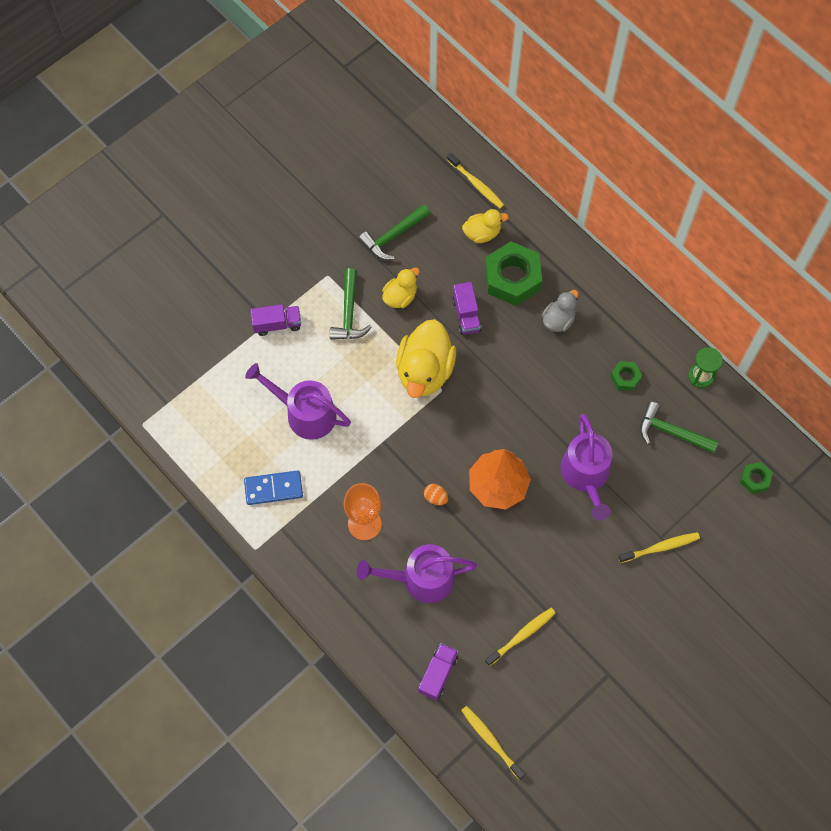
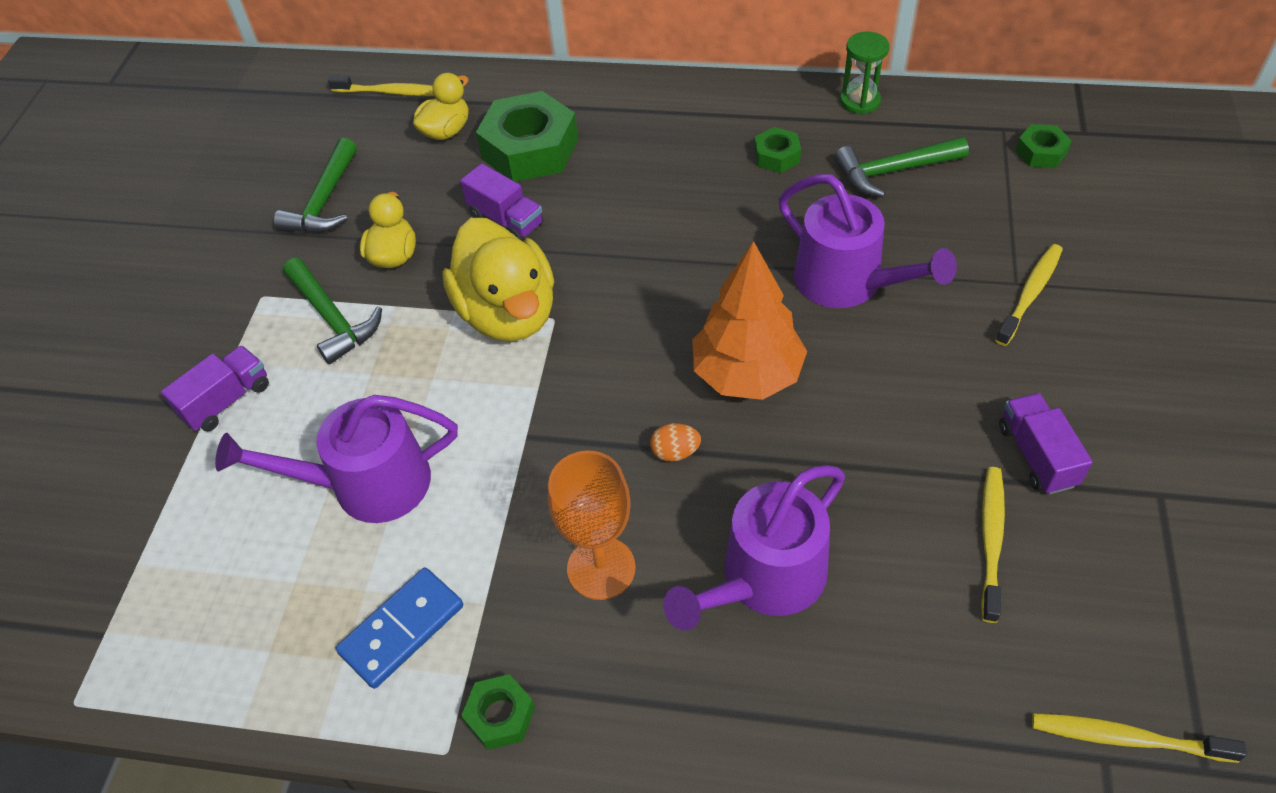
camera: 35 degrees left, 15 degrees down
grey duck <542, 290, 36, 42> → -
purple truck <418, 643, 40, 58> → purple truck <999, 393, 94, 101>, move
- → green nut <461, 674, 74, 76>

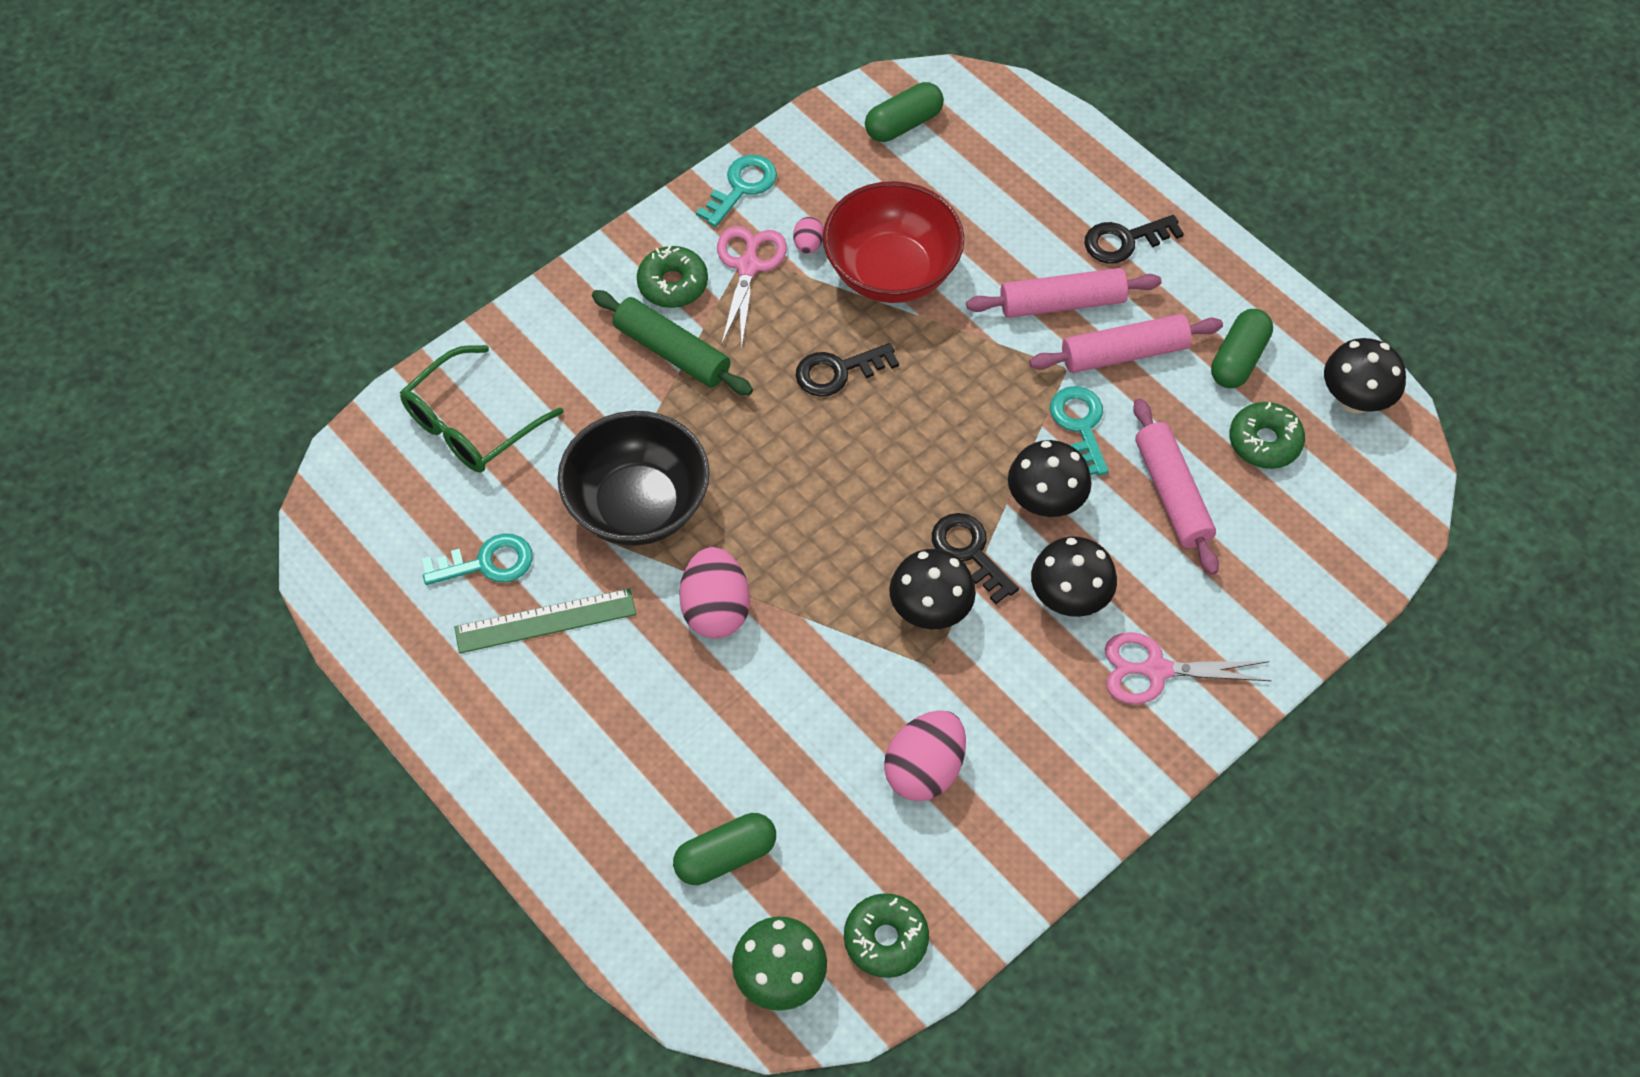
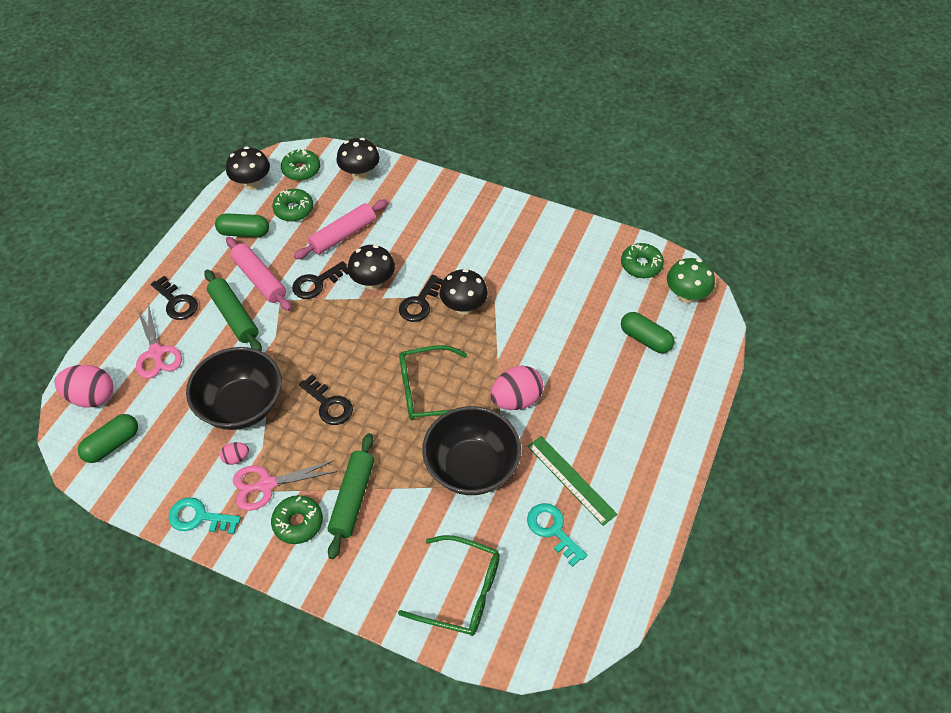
camera: 115 degrees left, 5 degrees down
green capsule <865, 82, 79, 60> → green capsule <78, 414, 60, 49>, 75 degrees counterclockwise
red bowl <823, 181, 141, 122> → black bowl <186, 347, 96, 83>
pink rolling pin <966, 268, 196, 50> → green rolling pin <204, 270, 58, 81>
turquoise key <1050, 386, 59, 89> → black key <292, 261, 56, 38>
black mushroom <1031, 536, 86, 81> → black mushroom <336, 138, 44, 43>, move
pink scissors <1105, 632, 167, 72> → pink scissors <136, 303, 46, 76>, move
pink egg <884, 710, 82, 91> → pink egg <54, 365, 59, 43>, move
- → green donut <281, 149, 39, 32>
- → green glasses <399, 345, 68, 75>

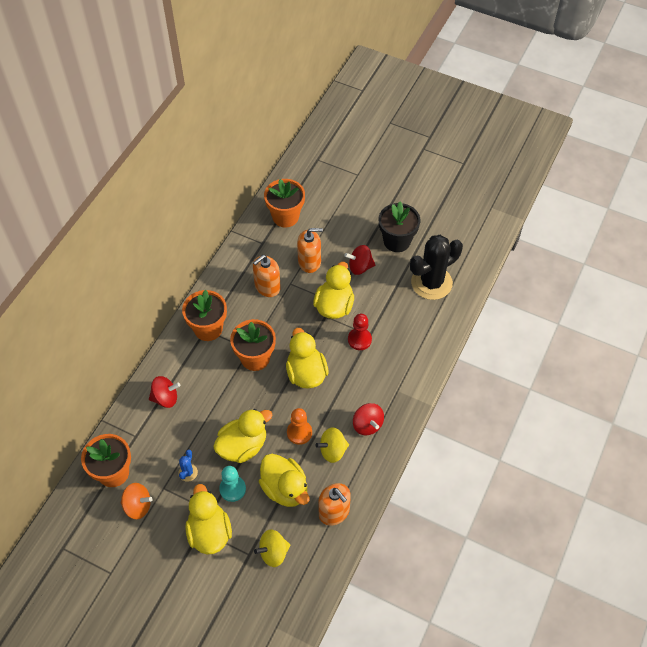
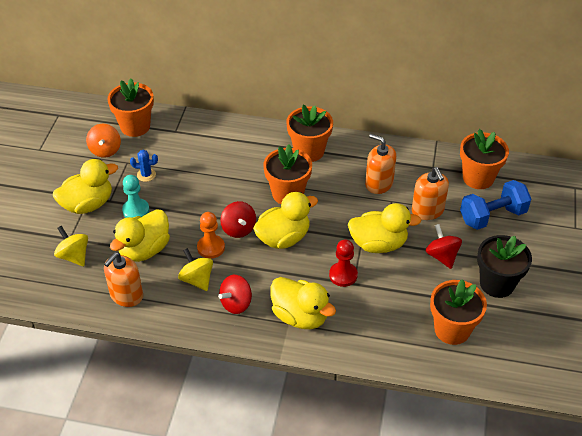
camera: 75 degrees right, 10 degrees down
black cactus <410, 235, 53, 65> → orange flower pot <430, 279, 57, 66>
red spinning top <149, 376, 31, 32> → red spinning top <220, 201, 36, 37>, move
yellow duck <213, 409, 59, 54> → yellow duck <270, 277, 66, 52>, move
- → blue dumbbell <460, 180, 71, 50>

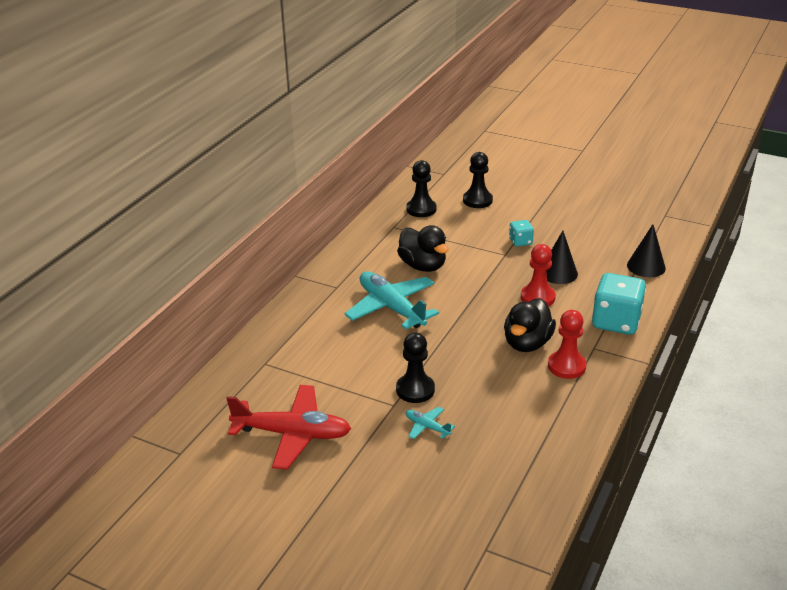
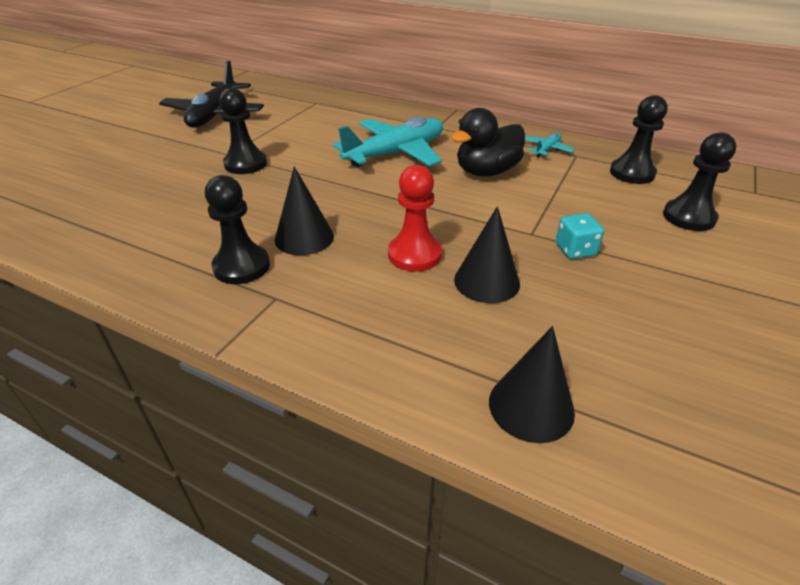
camera: 90 degrees right, 5 degrees up
turquoise dice <592, 273, 54, 62> → -
black duck <504, 298, 52, 54> → black cone <275, 166, 59, 89>
red pawn <548, 310, 38, 69> → black pawn <205, 175, 65, 109>
red plane <226, 385, 125, 85> → black plane <159, 60, 105, 68>
turquoise plane <406, 407, 49, 32> → turquoise plane <525, 132, 50, 25>, move

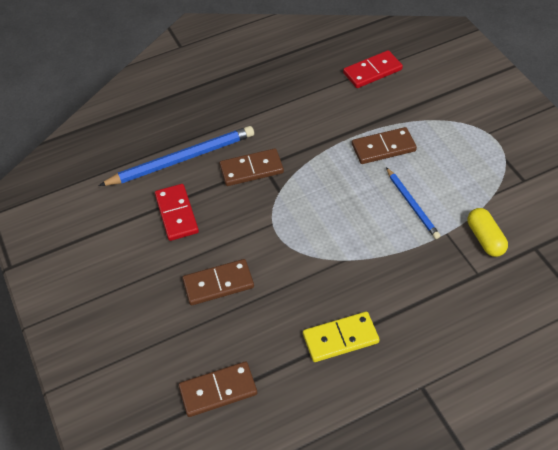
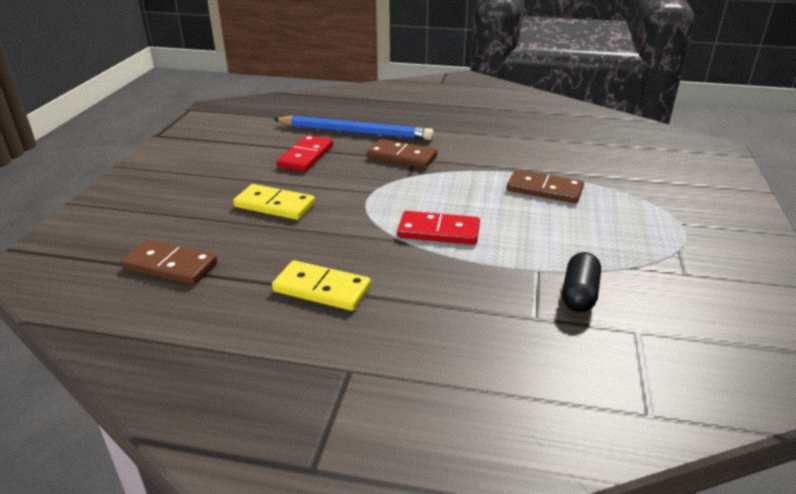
camera: 35 degrees right, 20 degrees down
red domino <343, 50, 60, 38> → red domino <397, 211, 83, 34>, move
blue pencil <386, 167, 54, 72> → -
yellow capsule <468, 208, 40, 49> → black capsule <562, 252, 39, 60>
brown domino <182, 259, 72, 46> → yellow domino <233, 184, 82, 36>

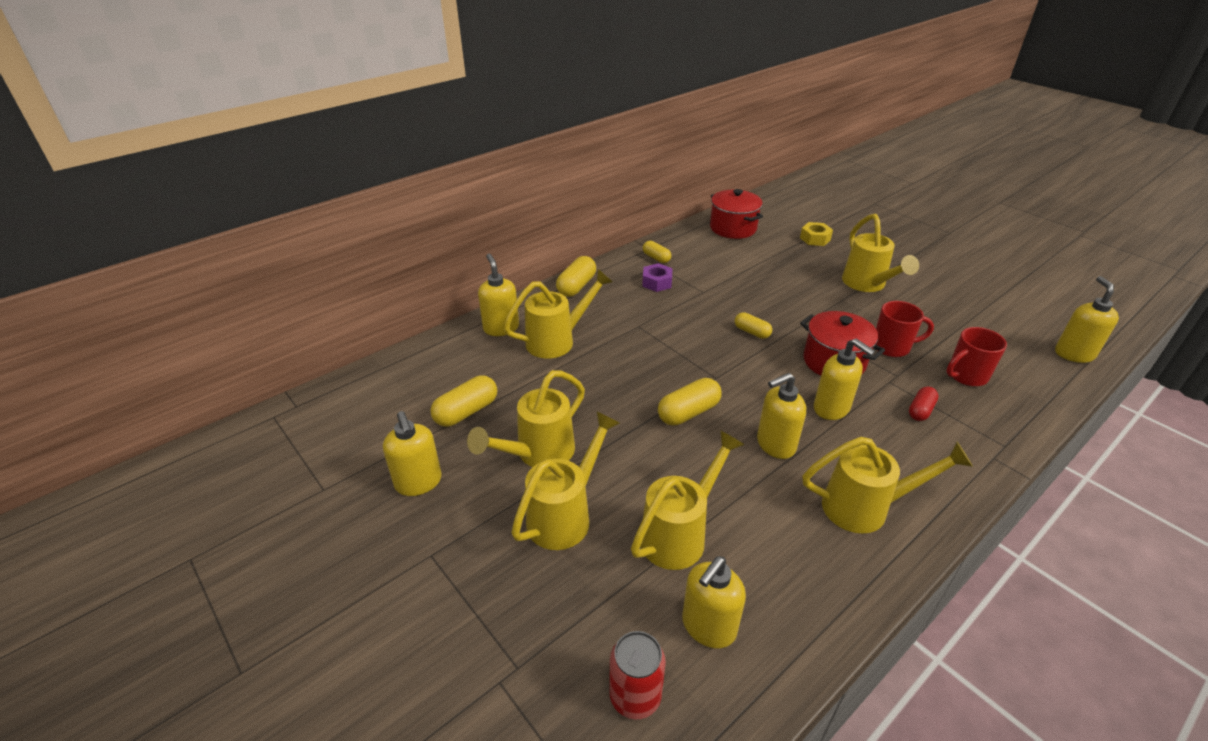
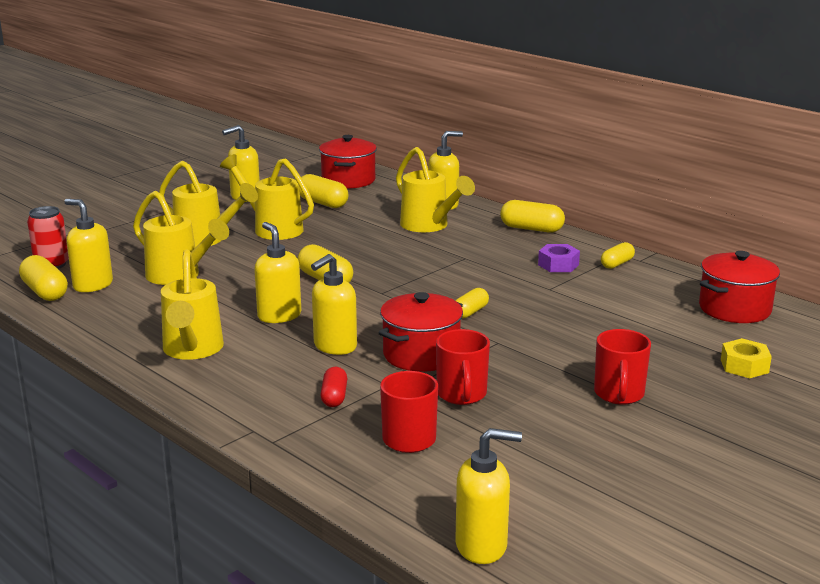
camera: 85 degrees right, 15 degrees down
yellow watering can <842, 214, 77, 78> → red mug <594, 329, 57, 76>
red capsule <909, 387, 30, 34> → red capsule <320, 367, 27, 40>, 60 degrees clockwise
- → red pot <319, 135, 58, 54>
- → yellow capsule <19, 255, 49, 46>

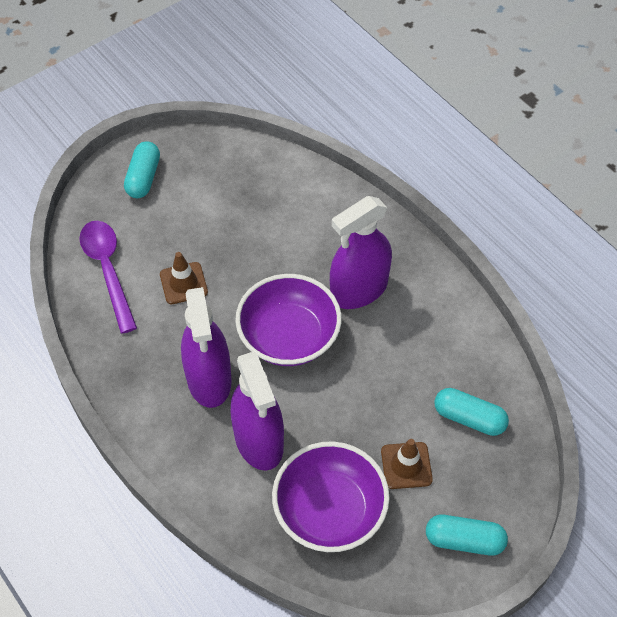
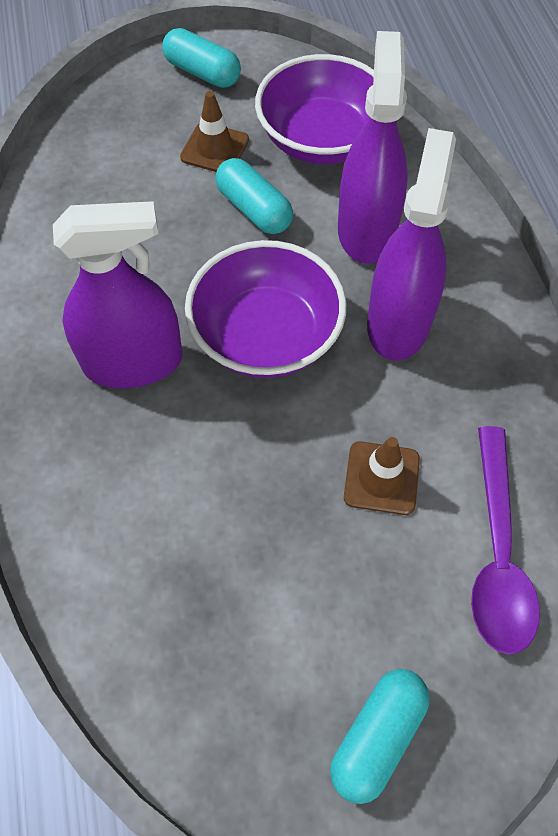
camera: 155 degrees left, 5 degrees up
turquoise capsule <434, 388, 75, 48> → turquoise capsule <215, 158, 78, 76>, move

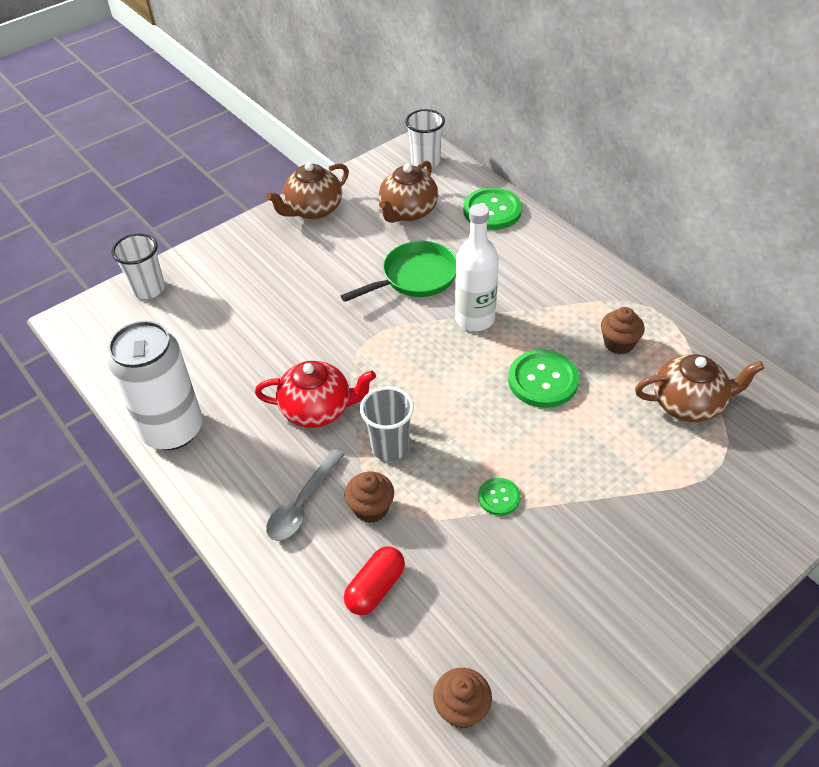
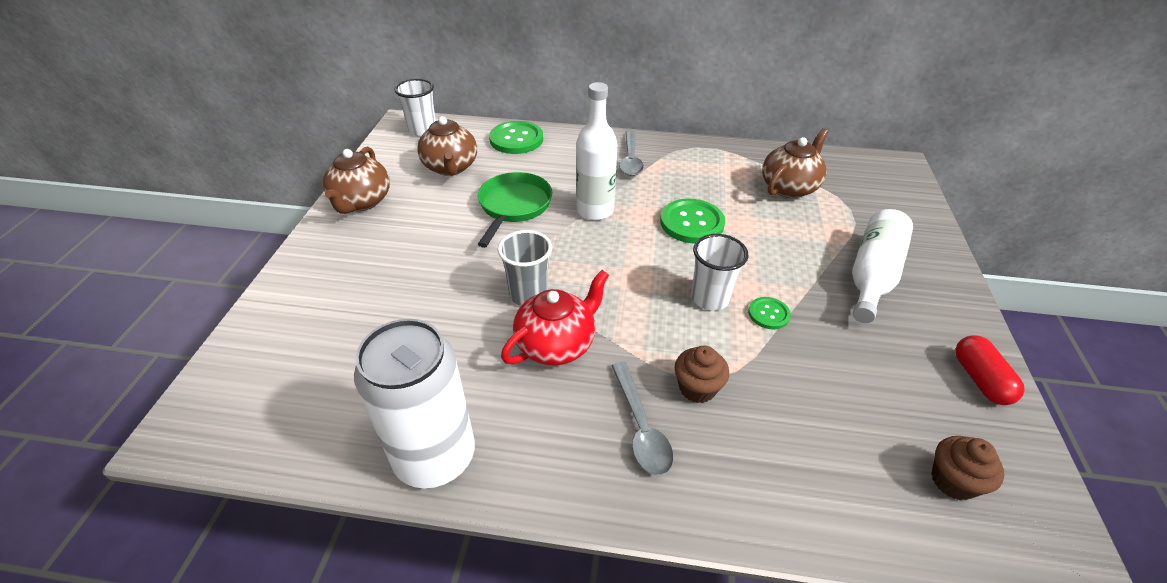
camera: 45 degrees left, 5 degrees down
white cup <112, 233, 53, 66> → white cup <691, 234, 57, 77>, move
brown cupcake <601, 307, 44, 47> → -
grey cup <360, 386, 54, 75> → grey cup <498, 230, 54, 76>, move
red capsule <344, 547, 61, 68> → red capsule <955, 335, 69, 70>, move
- → grey spoon <619, 131, 25, 45>
- → white bottle <852, 209, 61, 114>

